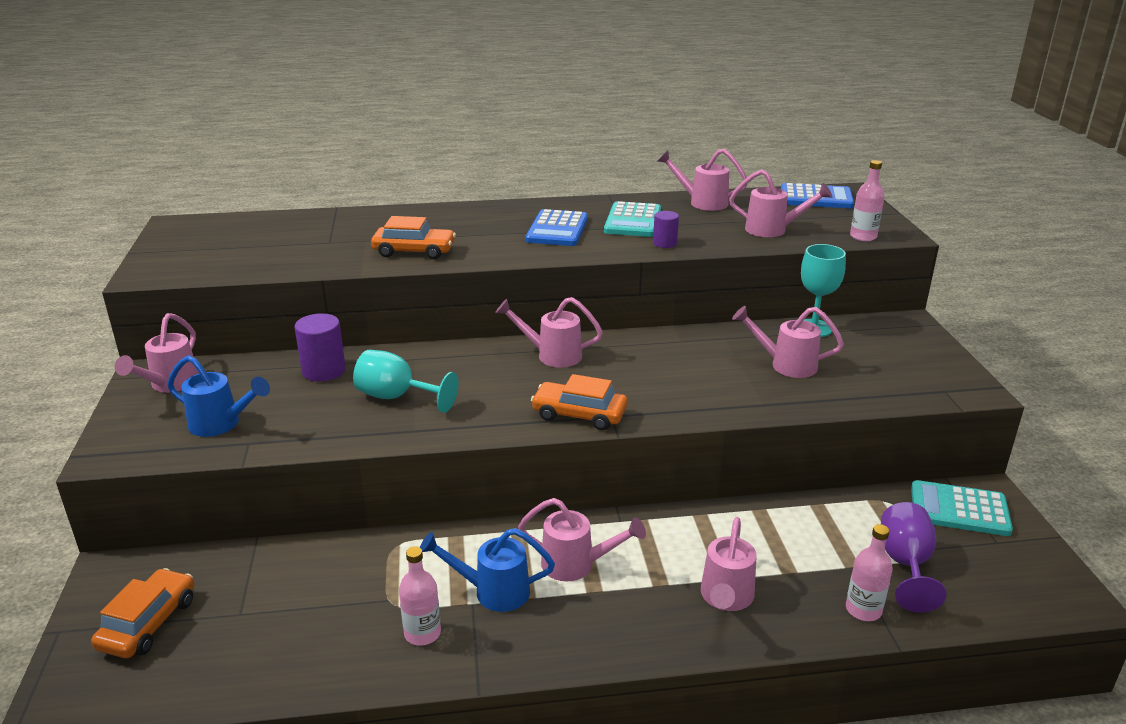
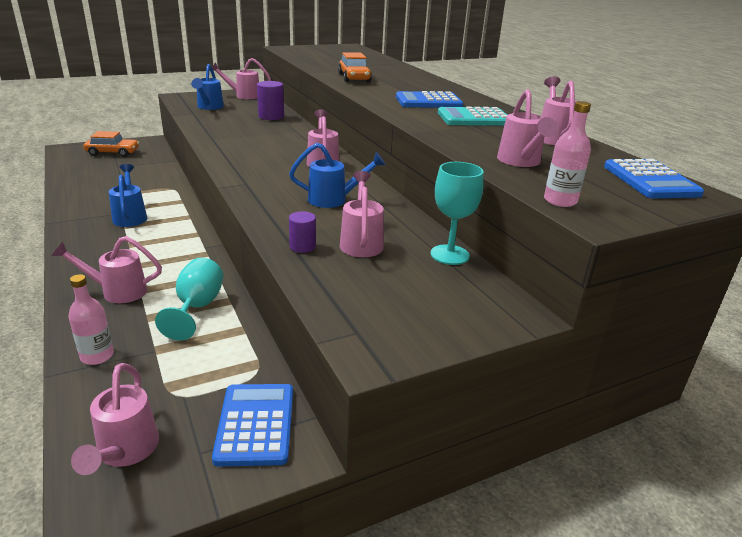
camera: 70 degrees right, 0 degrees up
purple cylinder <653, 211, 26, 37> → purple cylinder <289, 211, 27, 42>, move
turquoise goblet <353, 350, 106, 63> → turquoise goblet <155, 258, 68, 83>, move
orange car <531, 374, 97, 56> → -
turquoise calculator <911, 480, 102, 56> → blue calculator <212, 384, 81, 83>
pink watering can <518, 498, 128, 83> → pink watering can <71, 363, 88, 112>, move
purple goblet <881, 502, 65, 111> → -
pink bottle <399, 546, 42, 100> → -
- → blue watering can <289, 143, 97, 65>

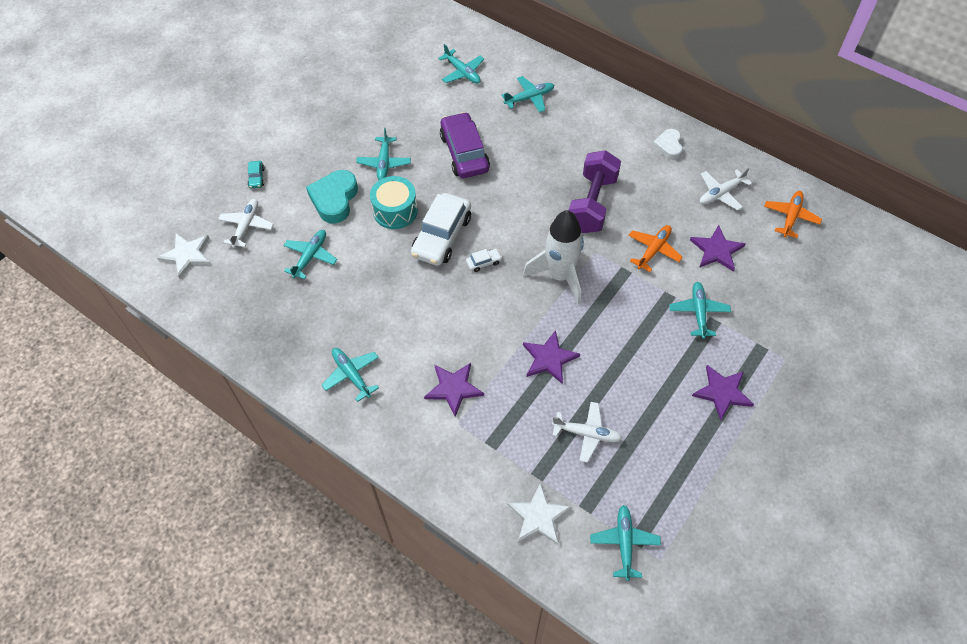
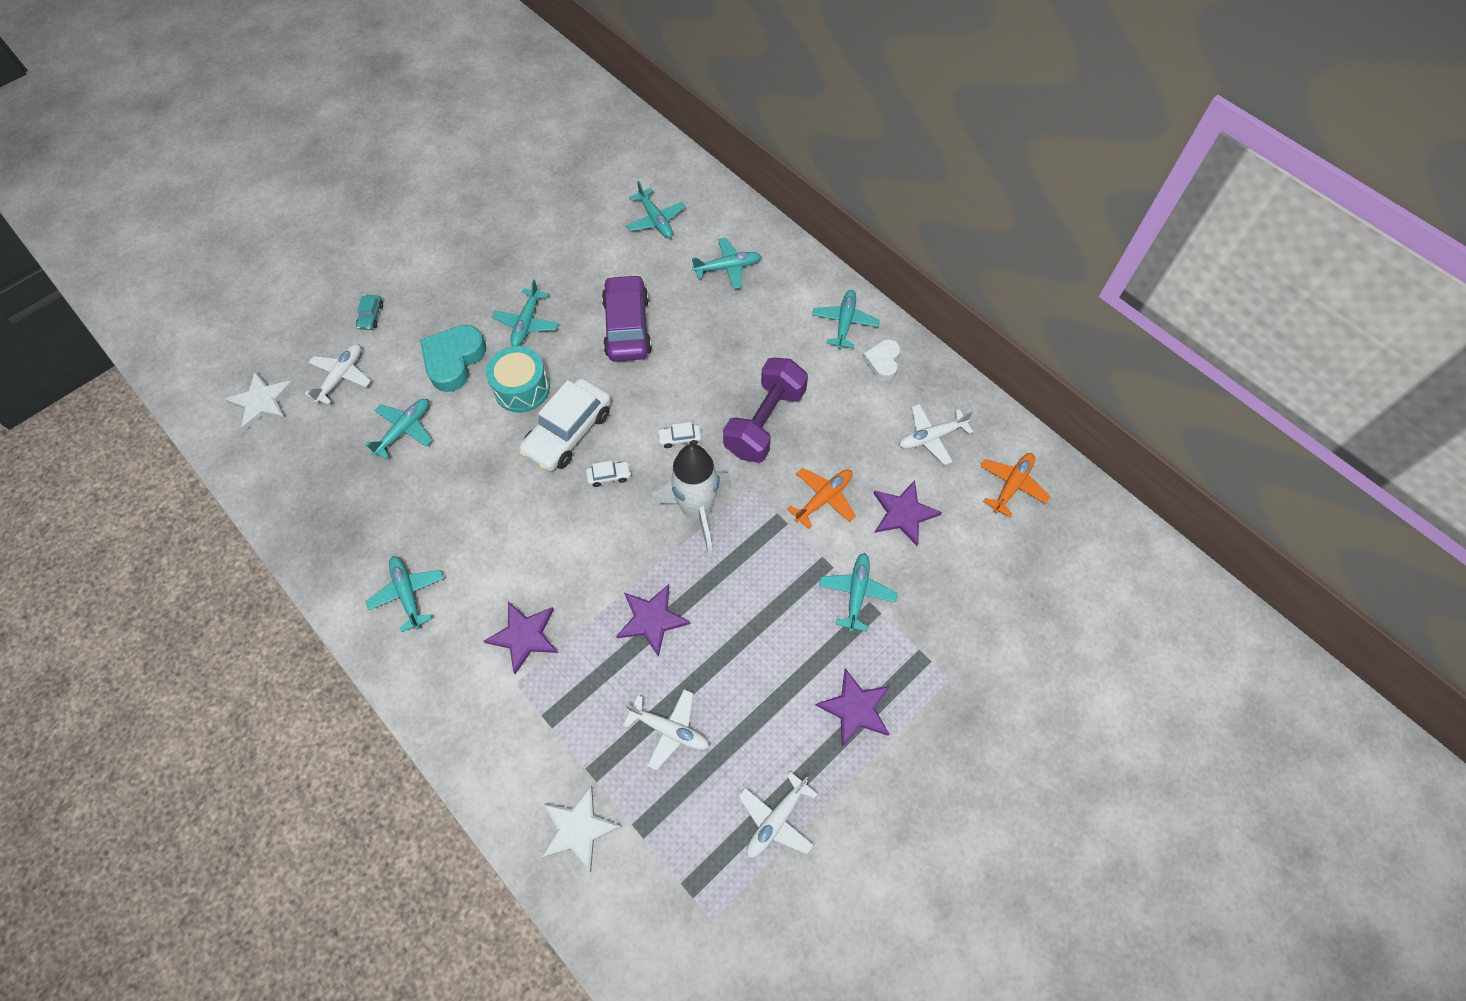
camera: 10 degrees right, 5 degrees up
turquoise plane <590, 505, 71, 76> → turquoise plane <812, 290, 68, 59>, move
- → white car <657, 422, 45, 26>
- → white plane <739, 771, 78, 87>

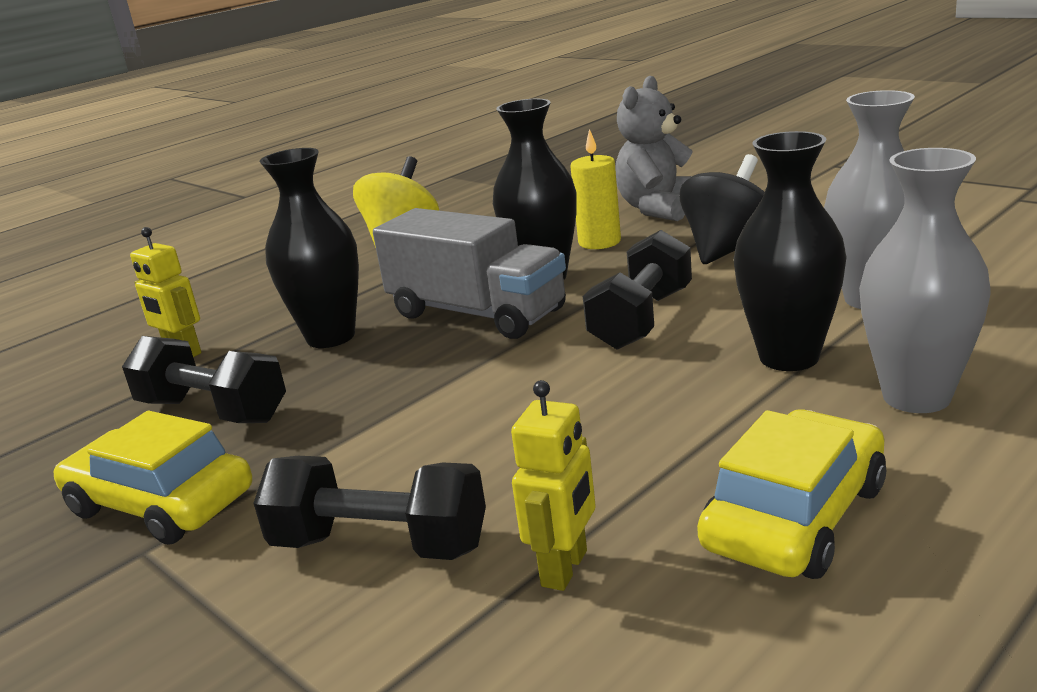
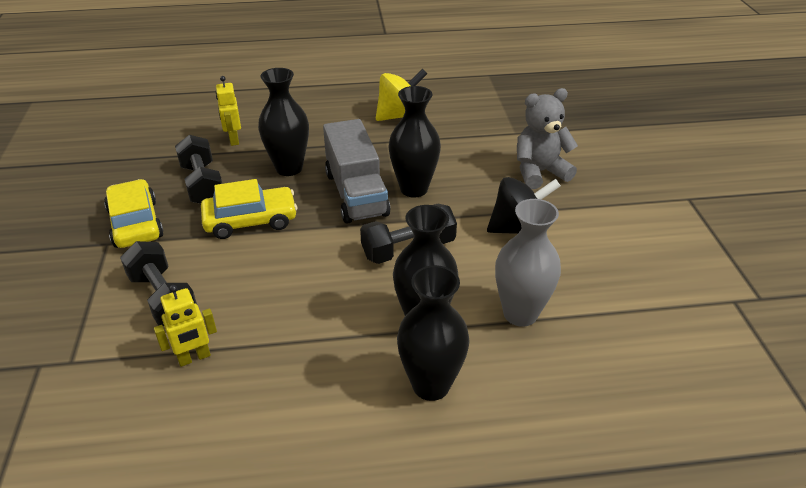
camera: 35 degrees right, 15 degrees up
yellow candle <570, 129, 51, 120> → -
grey vase <859, 148, 132, 265> → black vase <397, 265, 73, 136>
yellow car <697, 409, 189, 170> → yellow car <201, 179, 96, 60>, move

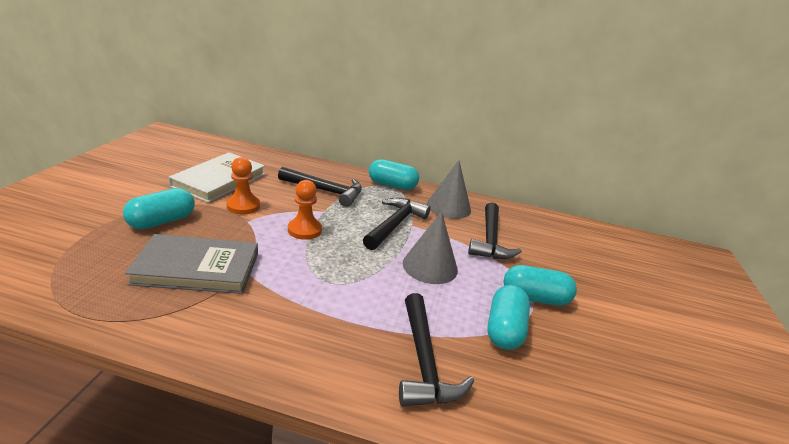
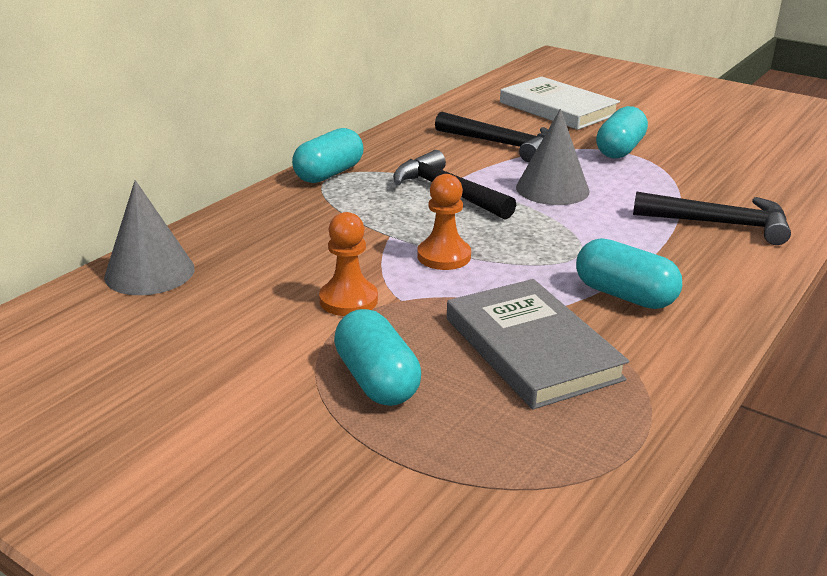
camera: 65 degrees left, 0 degrees up
white book <168, 152, 97, 51> → white book <500, 76, 120, 54>, move
grey cone <427, 160, 44, 59> → grey cone <104, 180, 91, 115>, move
black hammer <278, 167, 84, 40> → -
grey book <125, 234, 133, 60> → grey book <447, 279, 182, 131>, 45 degrees counterclockwise
turquoise capsule <487, 285, 43, 65> → turquoise capsule <576, 238, 106, 71>, move

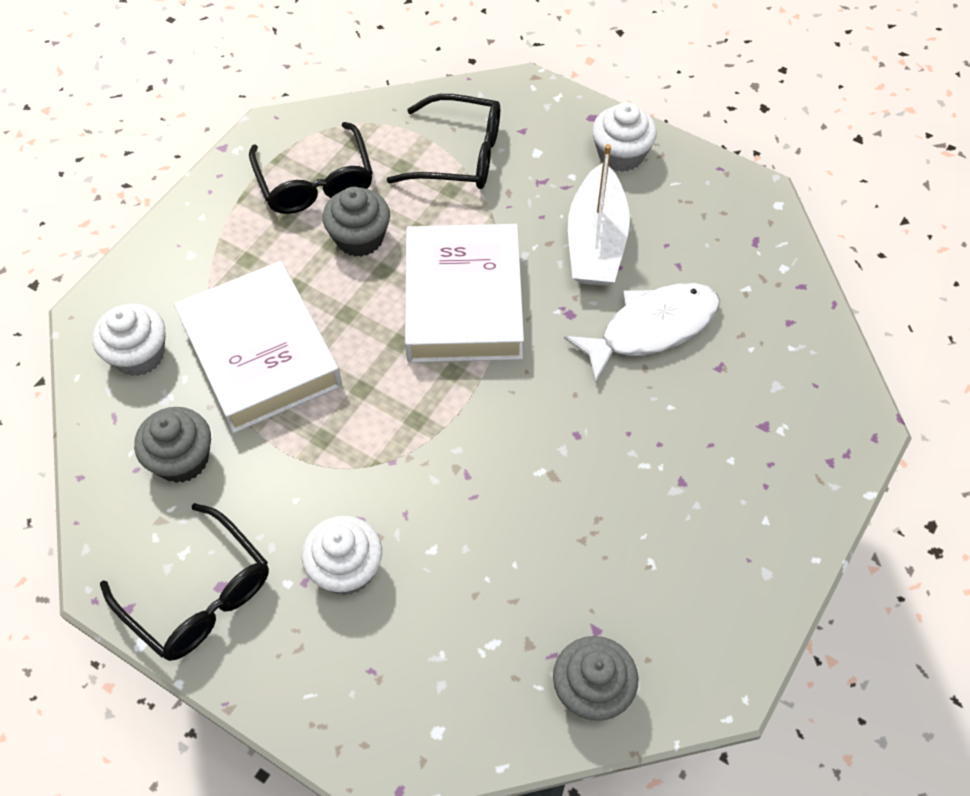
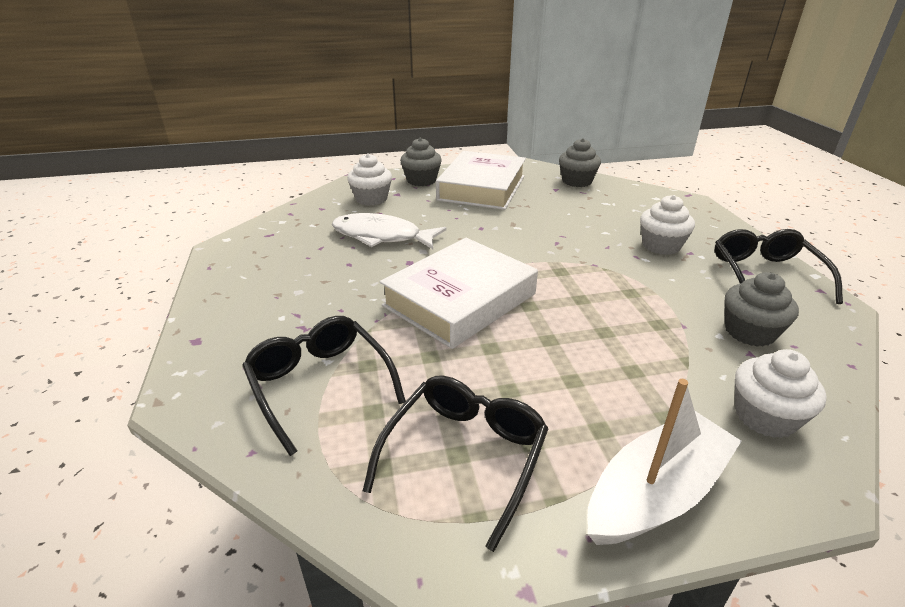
camera: 135 degrees left, 25 degrees down
white cupcake <592, 102, 65, 70> → white cupcake <347, 154, 45, 52>, move
white boat <568, 144, 62, 142> → white boat <587, 379, 155, 166>, move
grey cupcake <323, 187, 67, 70> → grey cupcake <400, 138, 42, 48>, move
white book <174, 261, 168, 172> → white book <436, 151, 90, 59>, move

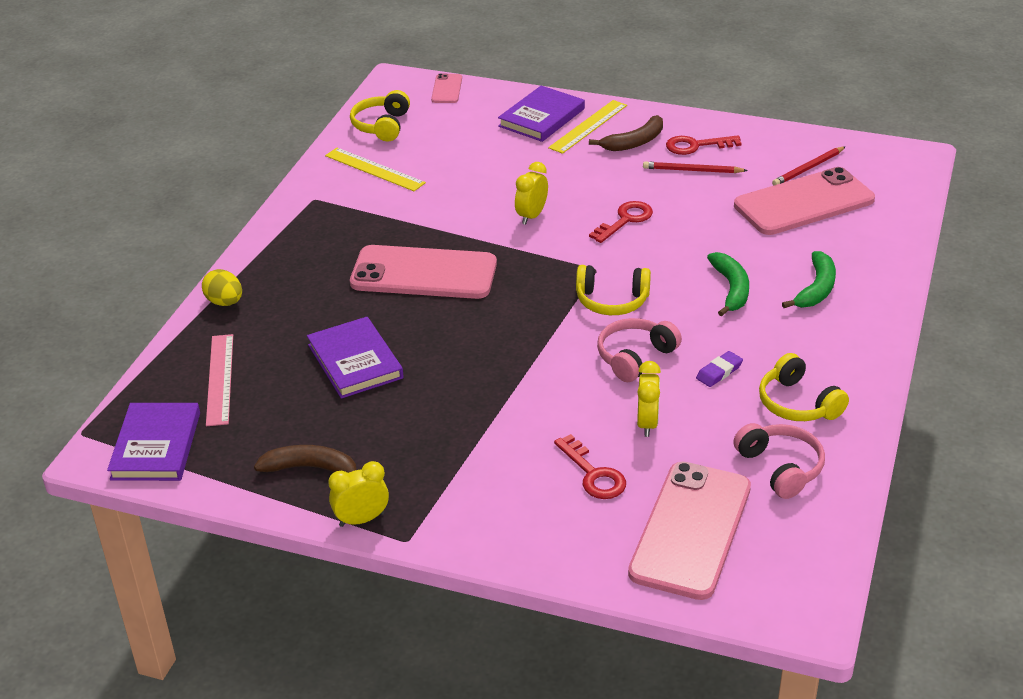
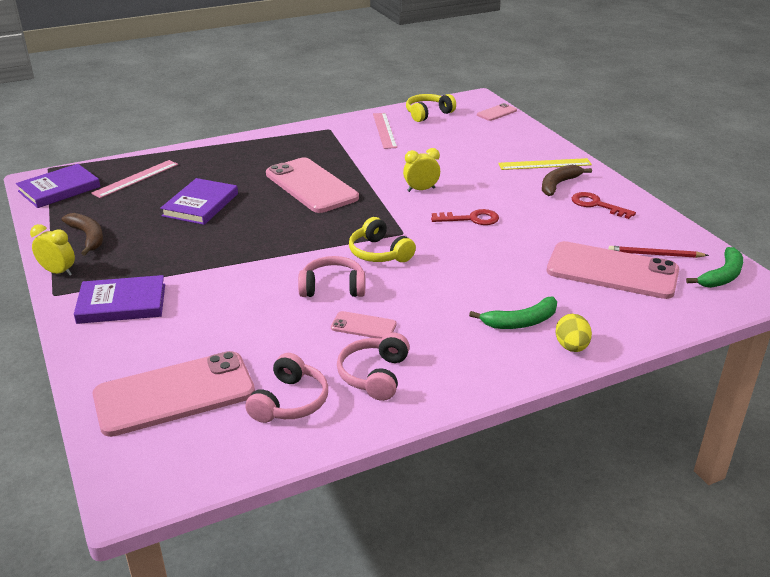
camera: 45 degrees right, 5 degrees down
purple book <498, 86, 87, 56> → purple book <74, 275, 91, 49>, move
brown banana <589, 115, 74, 36> → brown banana <542, 165, 50, 31>, 120 degrees clockwise
yellow ruler <325, 148, 101, 43> → pink ruler <373, 113, 24, 36>
red pencil <643, 161, 105, 12> → -
green banana <707, 252, 42, 64> → green banana <686, 247, 57, 41>, move
yellow egg <202, 269, 40, 37> → yellow egg <555, 314, 37, 38>, move
purple eraser <696, 351, 47, 36> → pink phone <331, 311, 66, 28>
yellow headphones <759, 353, 90, 68> → pink headphones <337, 333, 73, 68>
yellow clock <637, 361, 24, 76> → -
red key <554, 434, 72, 65> → -

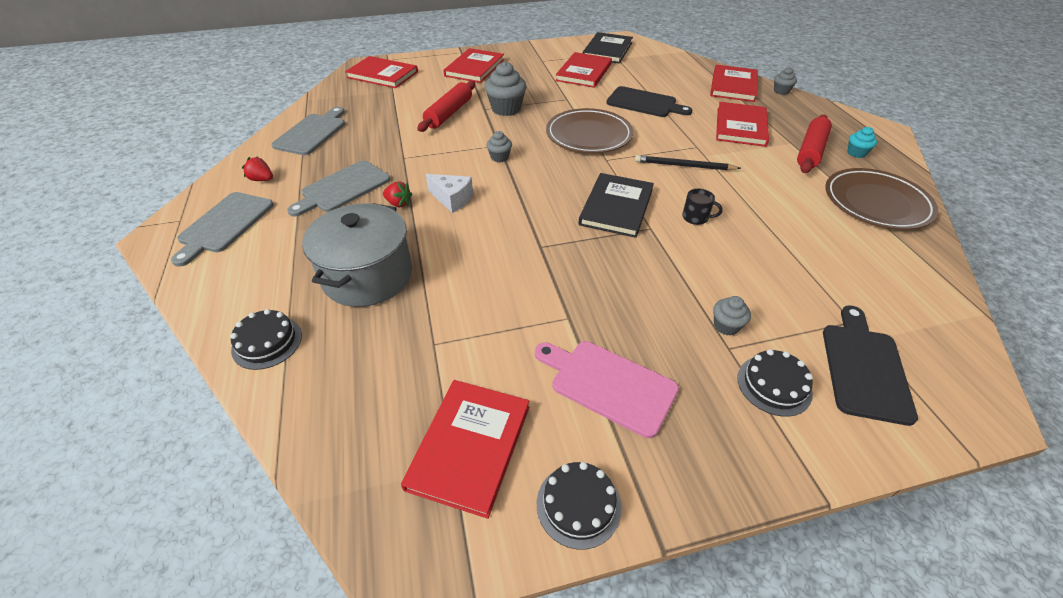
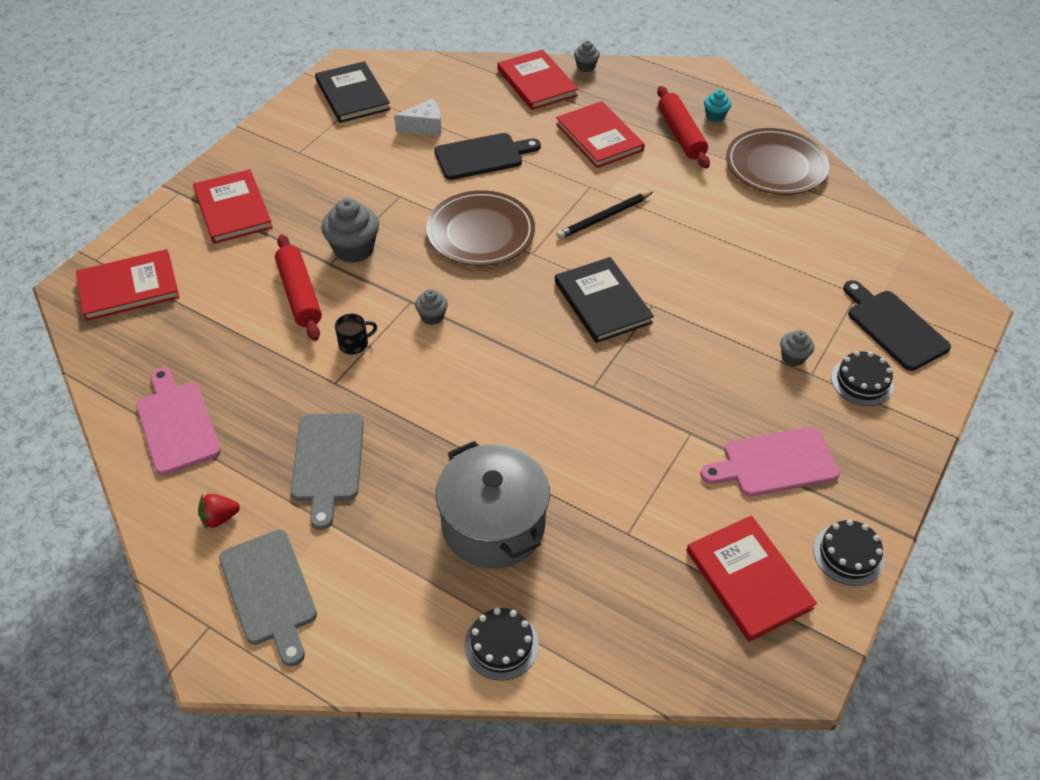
camera: 45 degrees left, 5 degrees up
red book <555, 52, 57, 36> → -
grey cutting board <271, 107, 74, 48> → pink cutting board <136, 367, 85, 108>
white cheese <426, 174, 47, 39> → white cheese <394, 99, 47, 37>, move
red strawberry <383, 182, 29, 25> → -
black mug <682, 189, 41, 36> → black mug <335, 314, 42, 40>, move

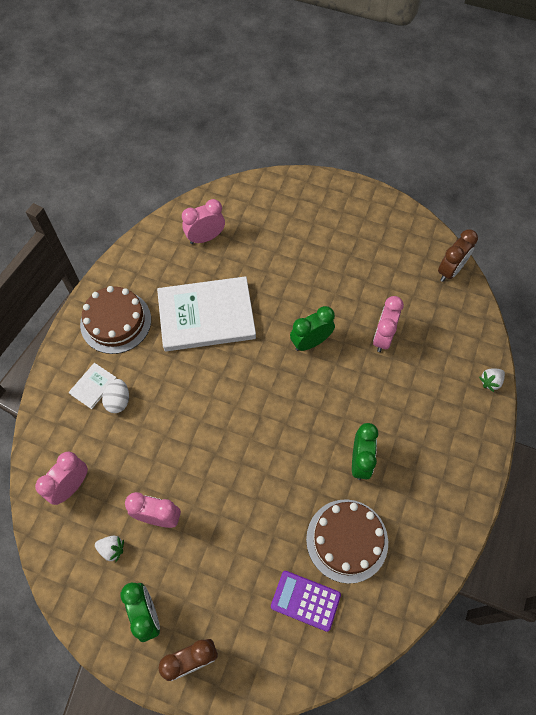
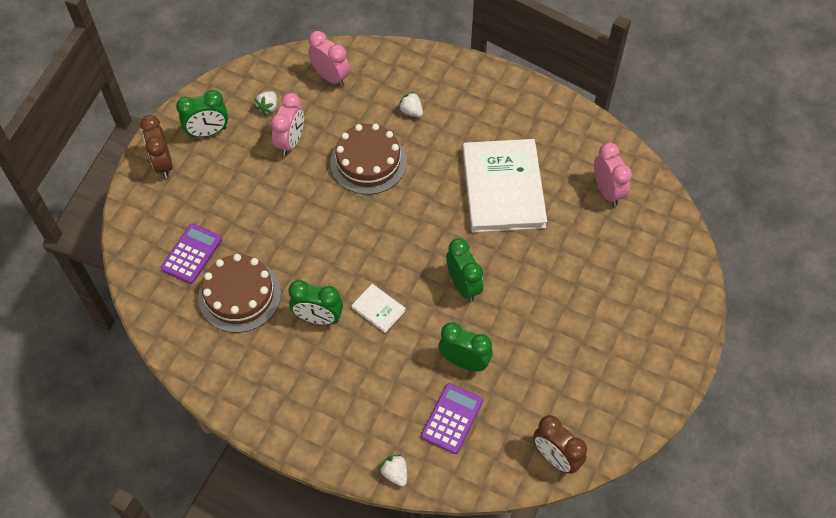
camera: 95 degrees right, 5 degrees down
brown cake <80, 286, 71, 68> → brown cake <330, 124, 77, 71>, move
pink clock <373, 296, 31, 56> → green clock <438, 322, 55, 50>
white book <69, 363, 48, 46> → white book <351, 284, 55, 49>, move
white egg <102, 379, 27, 34> → white strawberry <398, 92, 25, 25>
- → purple calculator <421, 383, 62, 71>

